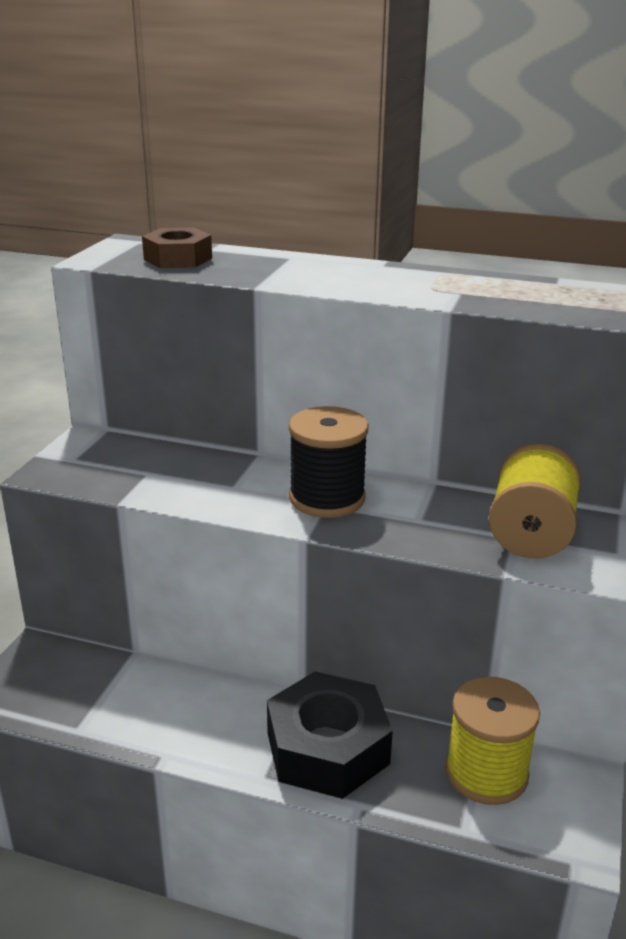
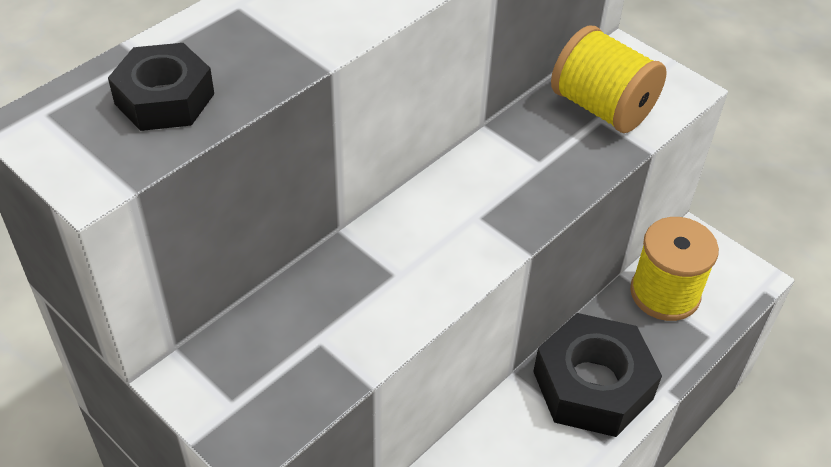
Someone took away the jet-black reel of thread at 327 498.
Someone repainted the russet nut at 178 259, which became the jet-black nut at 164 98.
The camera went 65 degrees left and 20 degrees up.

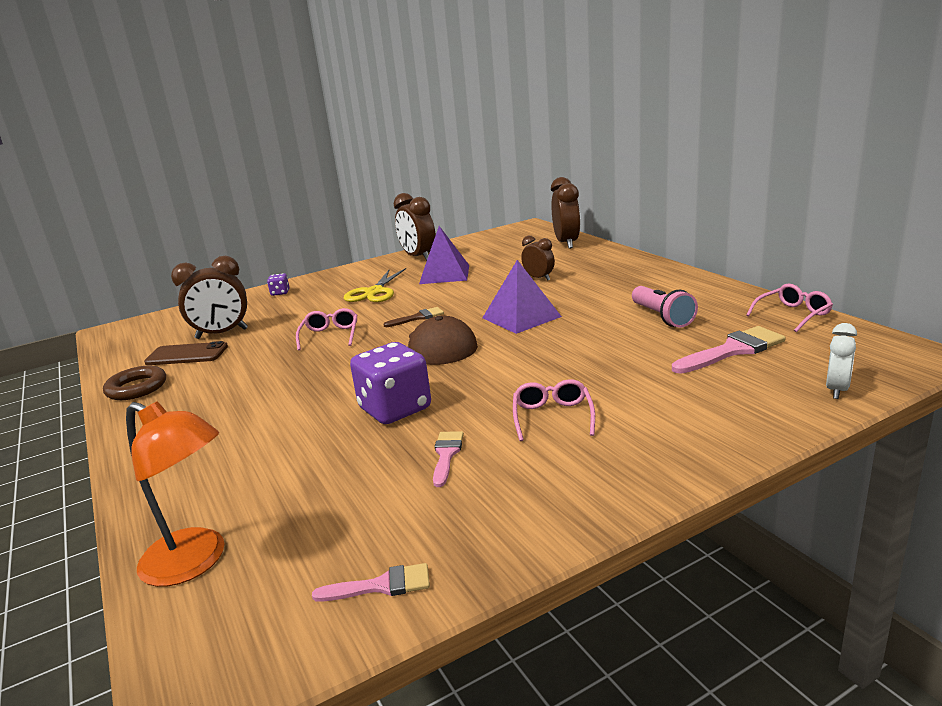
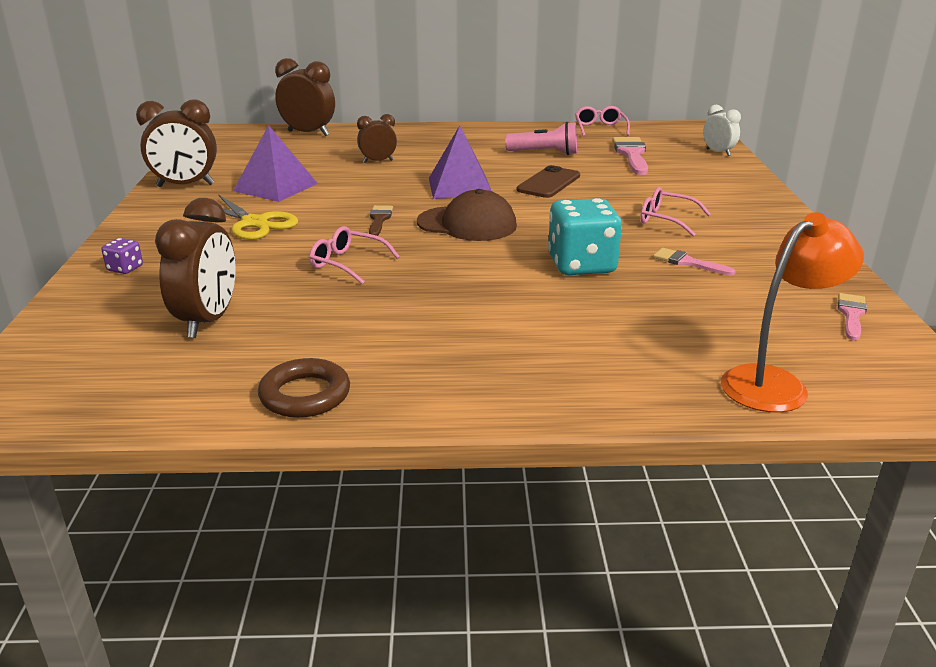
Someone carried the russet smartphone from 187 355 to 549 183.
Someone repainted the purple game die at 395 409, which became the turquoise game die at 581 265.
The camera went 65 degrees left and 5 degrees up.

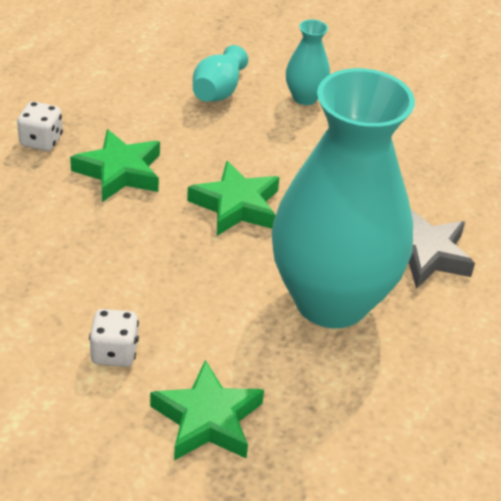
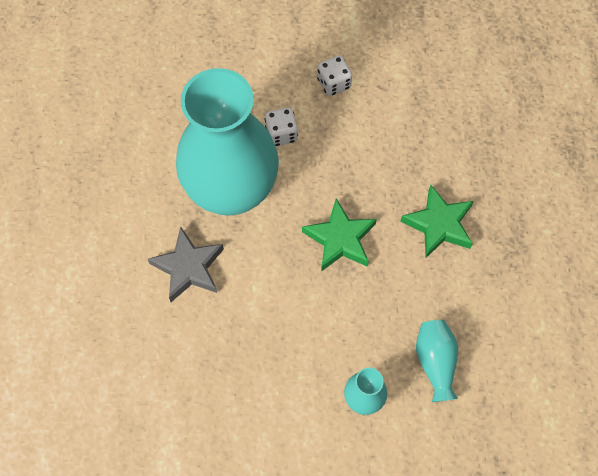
Someone took away the emerald five-pointed star at 207 419.
Someone carried the pure white game die from 41 141 to 281 134.
The camera went 155 degrees right and 25 degrees up.

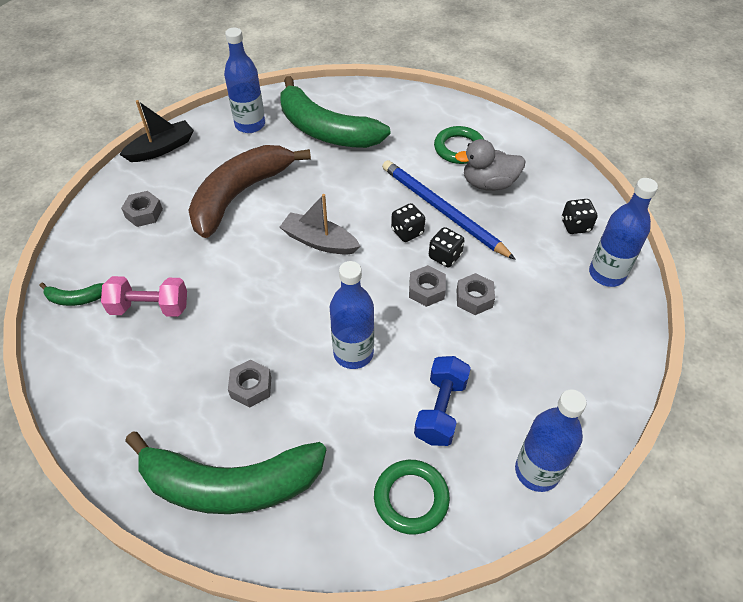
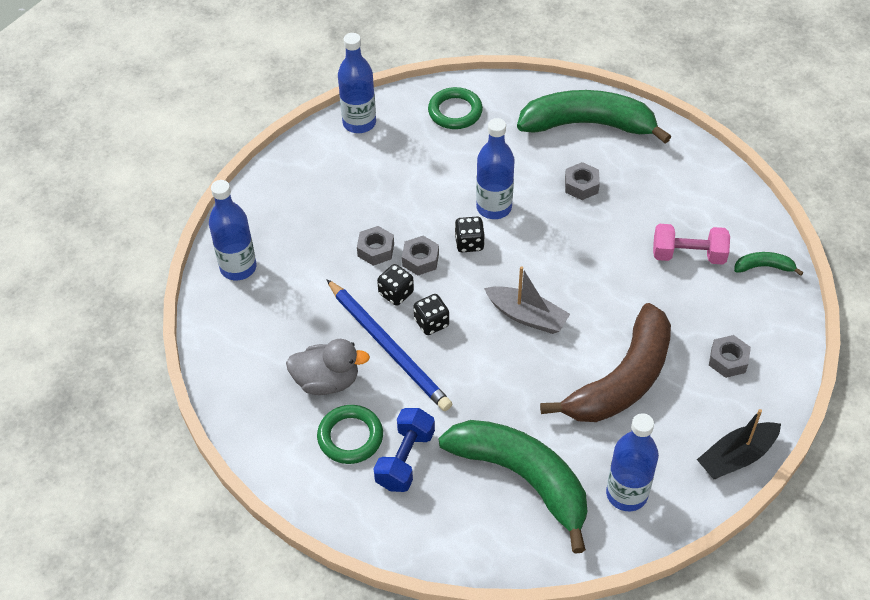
Someone carried the royal blue dumbbell from 441 410 to 405 459.
Someone carried the jet-black game die from 575 225 to 469 243.
The camera went 175 degrees left and 0 degrees up.

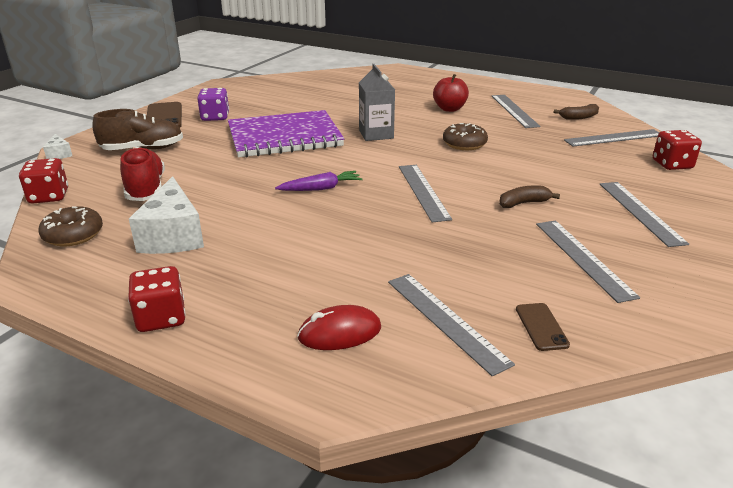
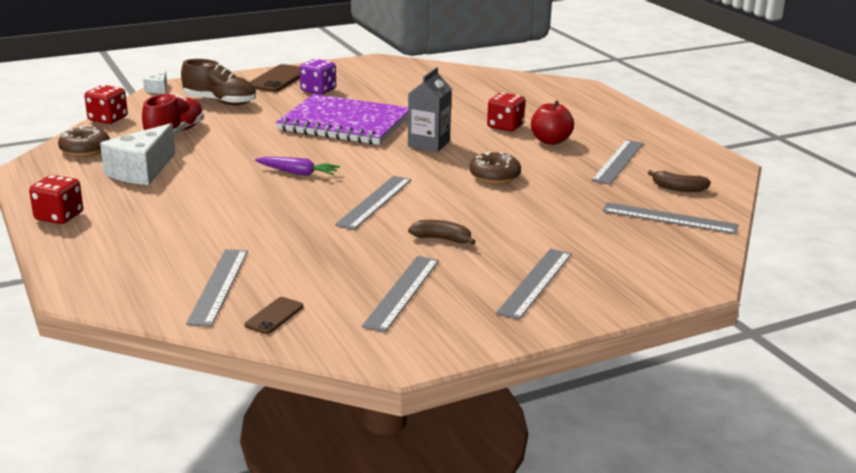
Someone took away the scarlet computer mouse at 340 333.
Someone carried the scarlet game die from 672 164 to 505 126.
The camera went 35 degrees right and 5 degrees down.

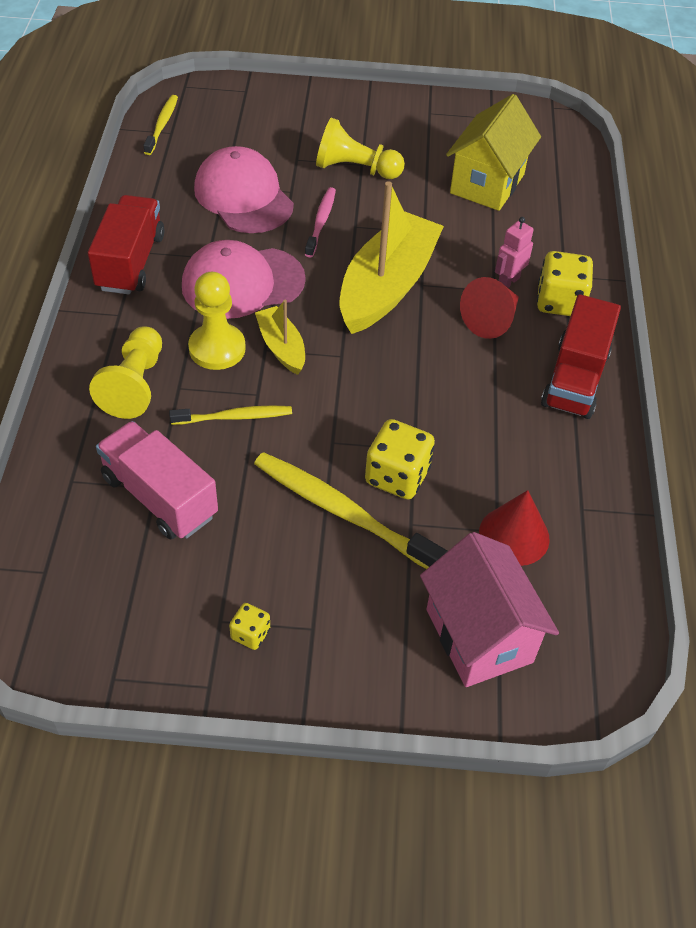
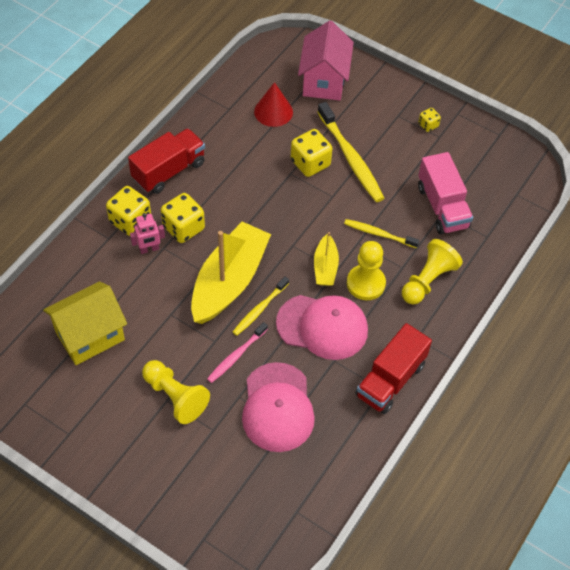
Someone carried the bright yellow tooth brush from 162 125 to 260 309.
Someone swapped the scarlet cone at 491 320 for the bright yellow game die at 183 228.
Someone rotated the bright yellow boat at 387 286 by 150 degrees clockwise.
The camera went 150 degrees left and 5 degrees up.

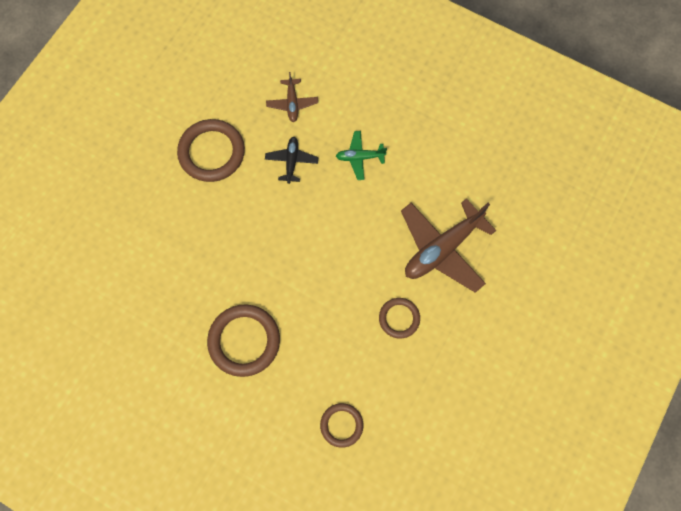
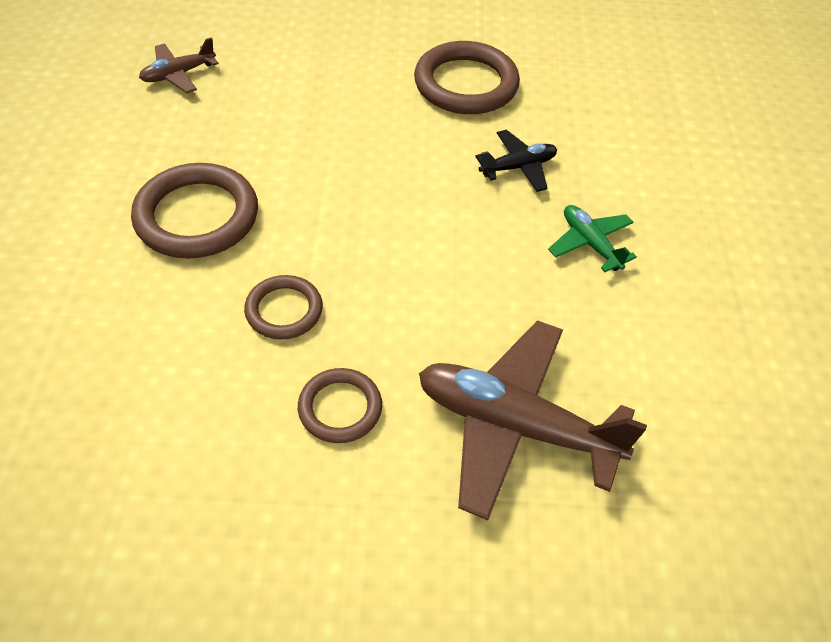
Someone carried the russet toy plane from 292 103 to 178 74.
Someone carried the russet hoop from 341 425 to 284 310.
The camera went 60 degrees right and 20 degrees down.

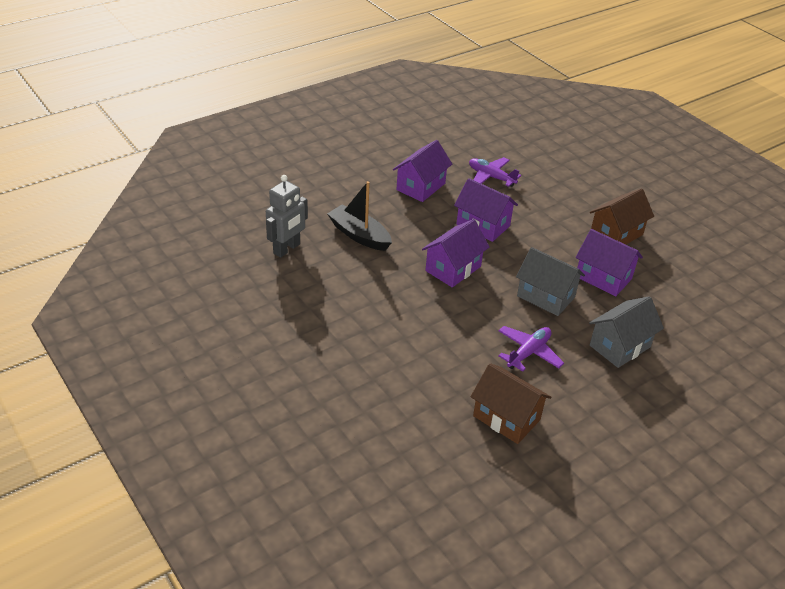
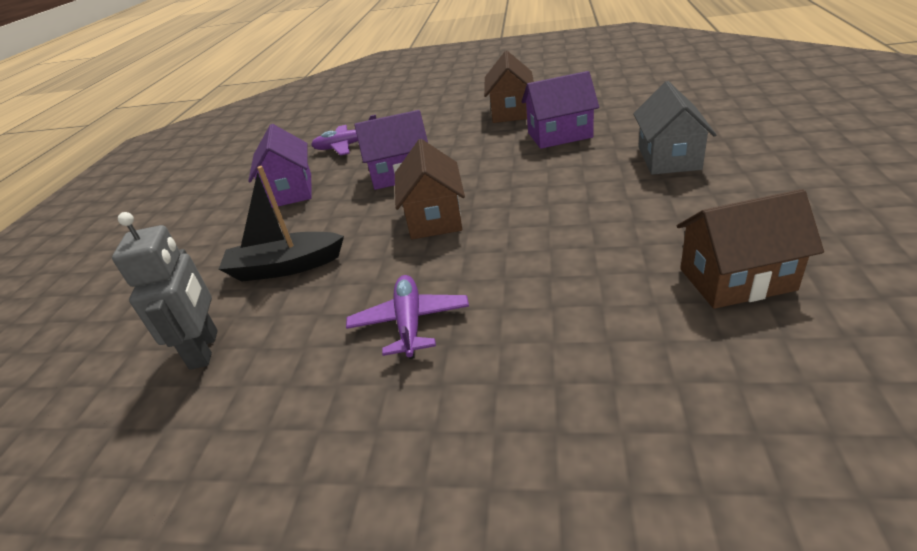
Someone took away the grey toy house at 545 296.
Someone carried the purple toy plane from 528 353 to 410 323.
Someone repainted the purple toy house at 453 268, which became the russet toy house at 434 218.
The camera went 40 degrees left and 5 degrees down.

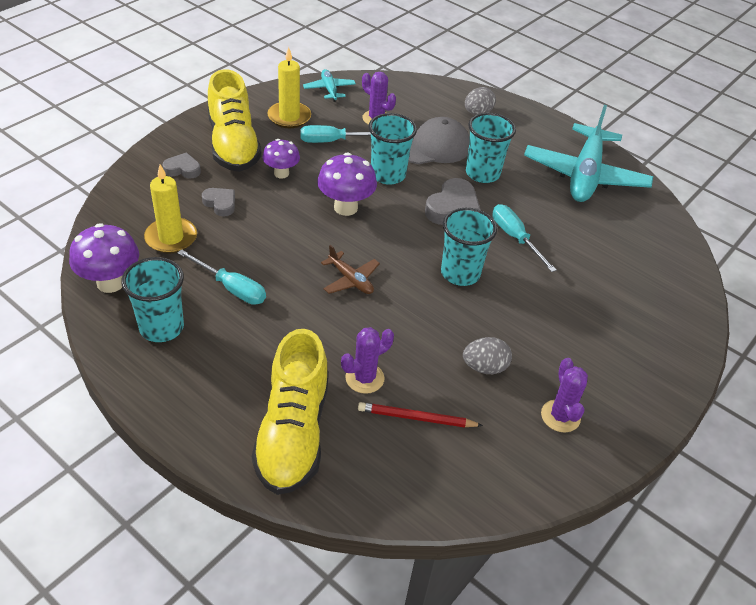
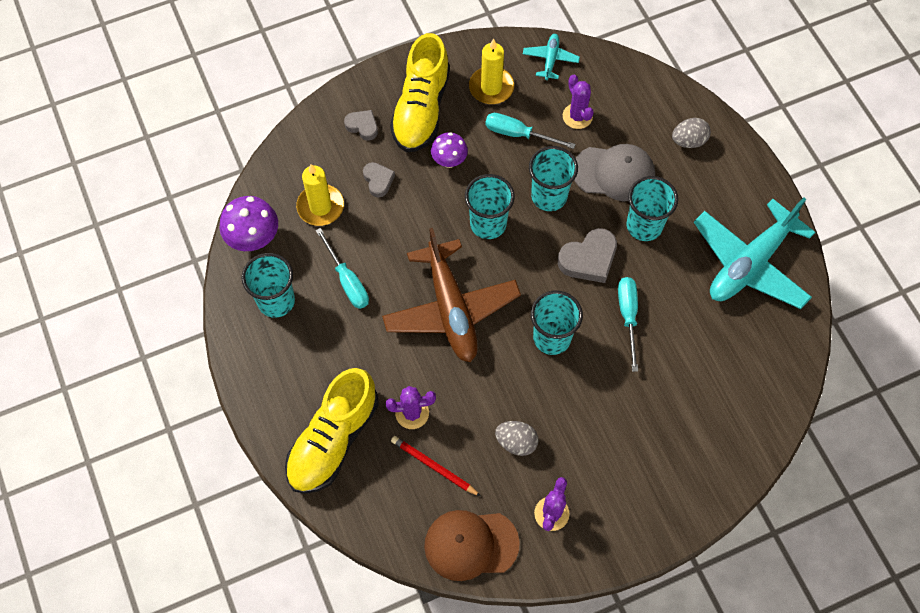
Someone put down the russet baseball cap at 471 544.
Someone swapped the purple toadstool at 345 207 for the turquoise tumbler at 488 224.
Someone scaled the russet toy plane at 350 280 by 2.21.
The camera went 30 degrees right and 20 degrees up.

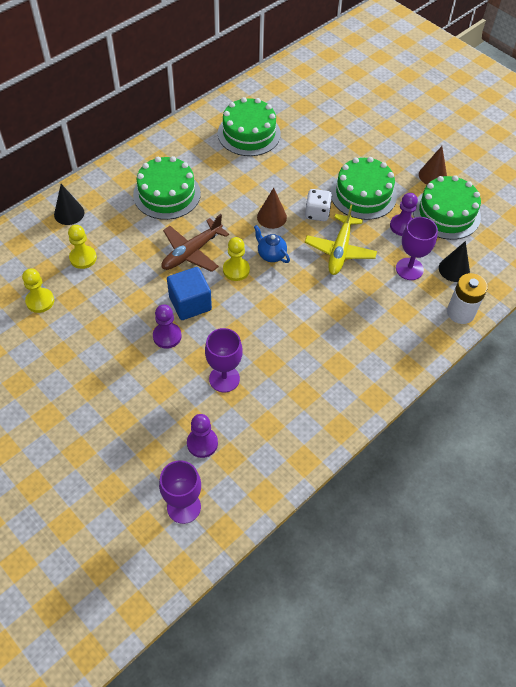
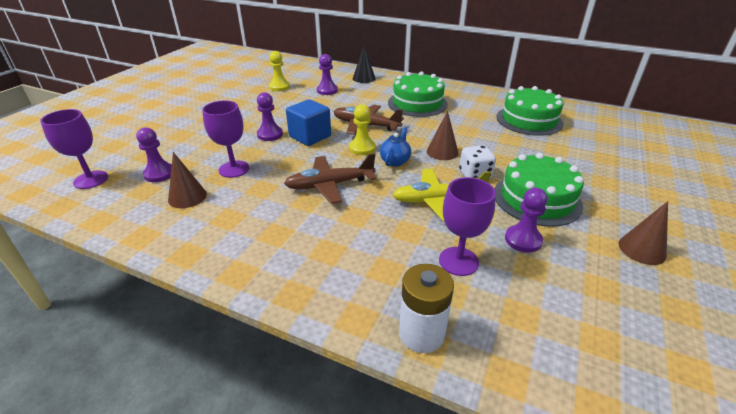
Someone took away the emerald cake at 446 213.
Someone took away the jet-black cone at 454 269.
Someone put down the russet cone at 187 197.
Someone put down the russet toy plane at 330 185.
Someone repainted the bright yellow game pawn at 83 258, which became the purple game pawn at 327 90.
The camera went 70 degrees right and 20 degrees down.

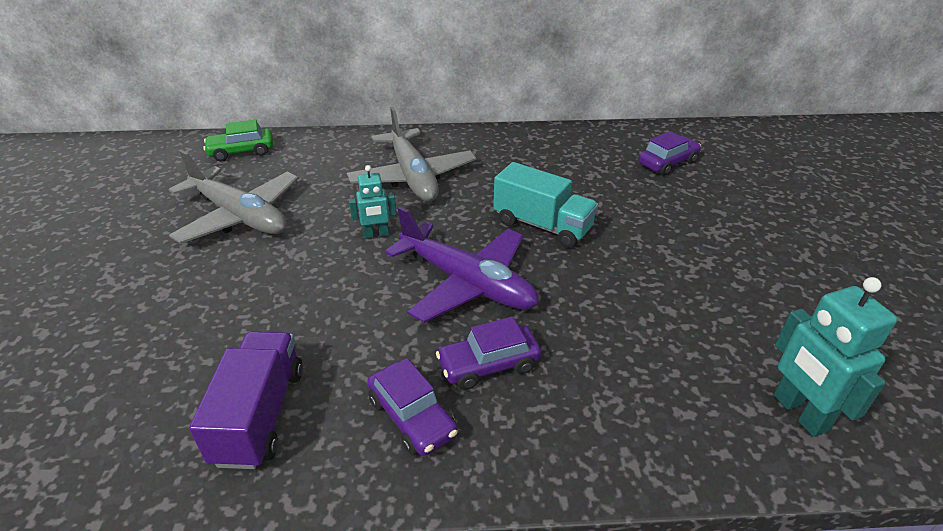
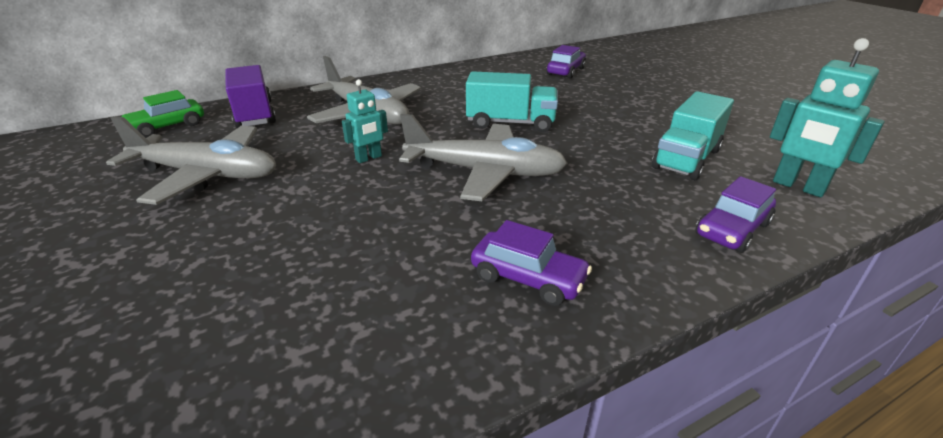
Someone put down the turquoise truck at 686 159.
Someone carried the purple truck from 260 415 to 254 114.
Someone carried the purple toy car from 488 365 to 732 229.
Someone repainted the purple toy plane at 467 283, which became the grey toy plane at 485 172.
The camera went 25 degrees left and 5 degrees down.

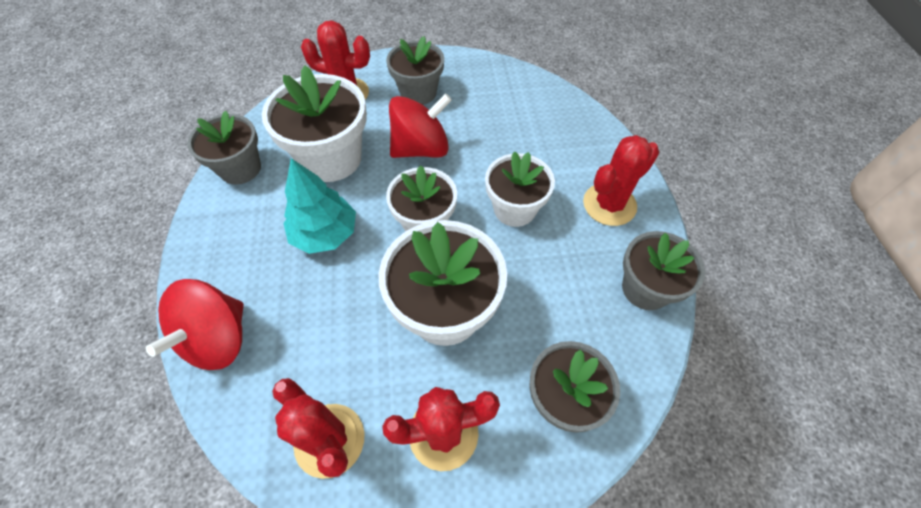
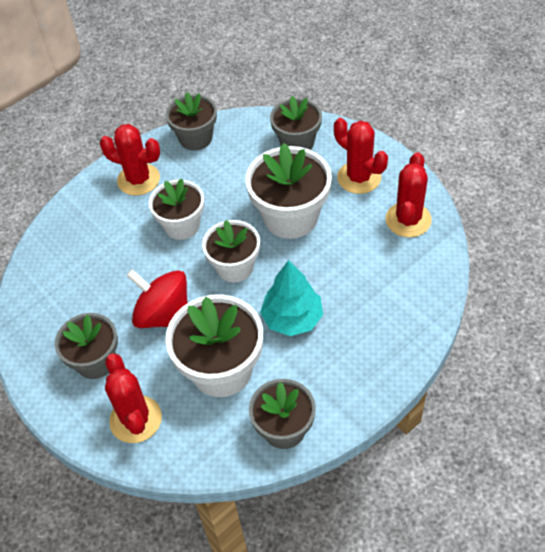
Someone took away the scarlet whirligig at 218 338.
The camera went 120 degrees left and 5 degrees down.

